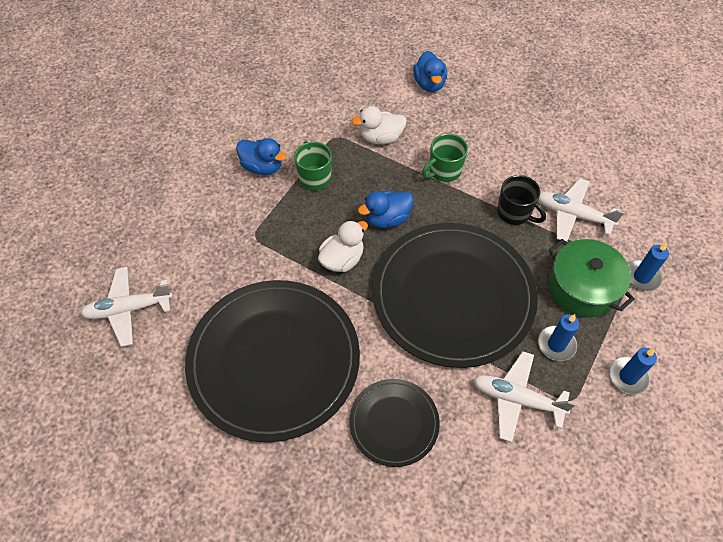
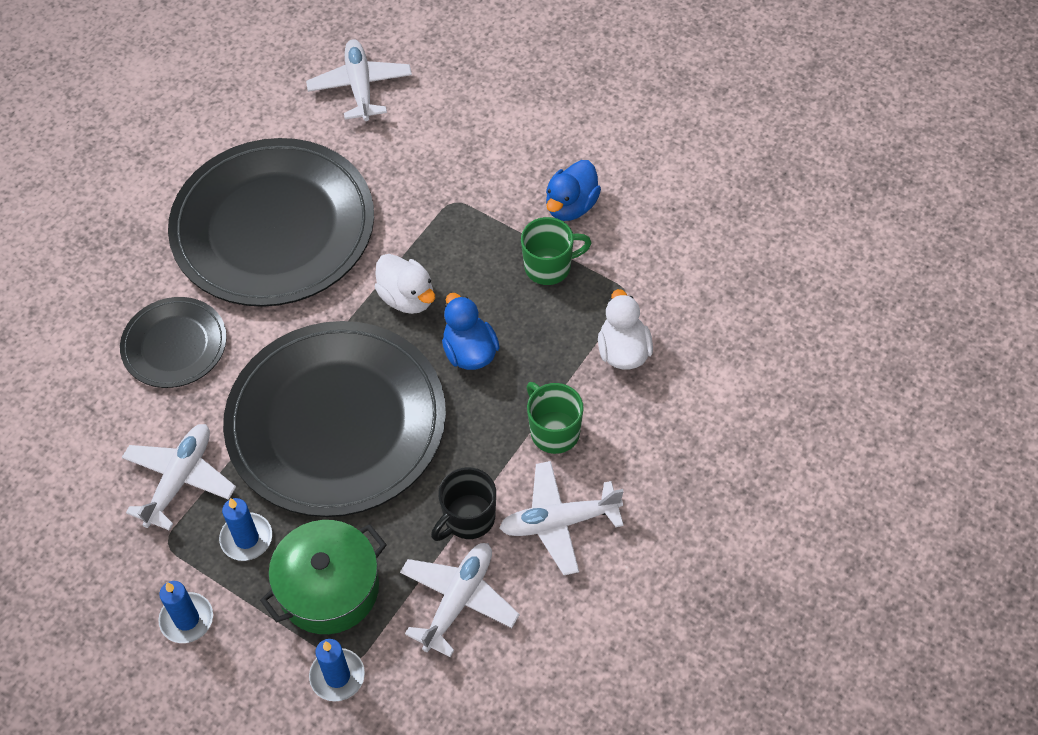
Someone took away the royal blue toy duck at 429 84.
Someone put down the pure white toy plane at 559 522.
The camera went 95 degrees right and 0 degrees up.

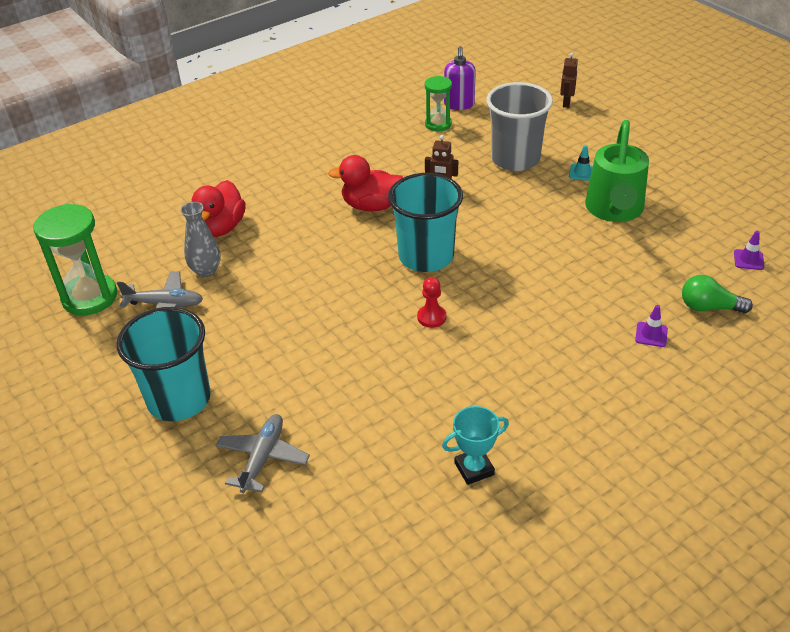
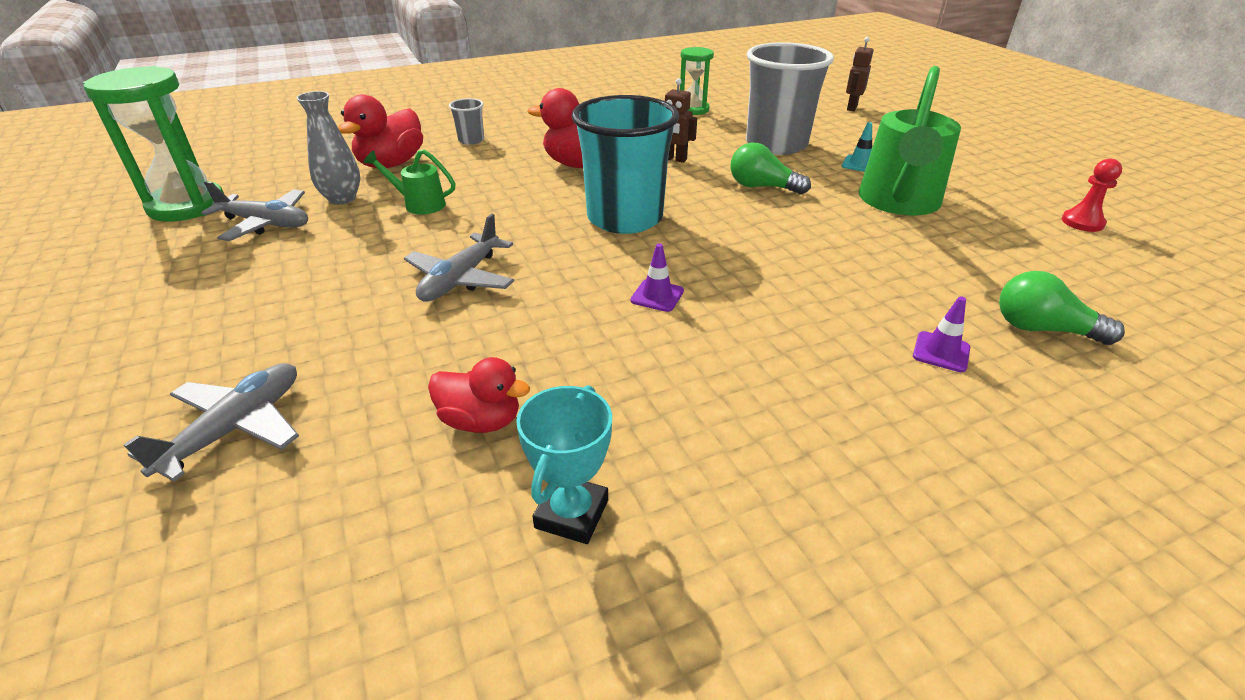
Someone took away the turquoise tumbler at 179 399.
Someone took away the purple soap pump at 459 104.
Someone put down the emerald sprinkling can at 419 204.
Someone put down the grey toy plane at 460 279.
Someone put down the scarlet toy duck at 481 421.
Someone put down the grey tumbler at 471 140.
Someone put down the emerald light bulb at 762 187.
Someone carried the scarlet game pawn from 431 317 to 1082 222.
Someone carried the purple road cone from 748 260 to 657 296.
Someone rotated the turquoise prize cup at 474 469 by 60 degrees counterclockwise.
The camera went 10 degrees right and 5 degrees down.

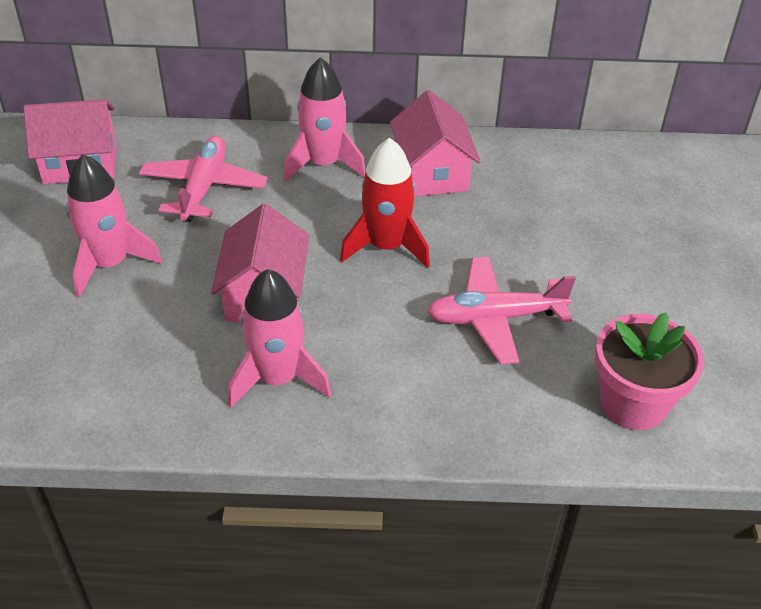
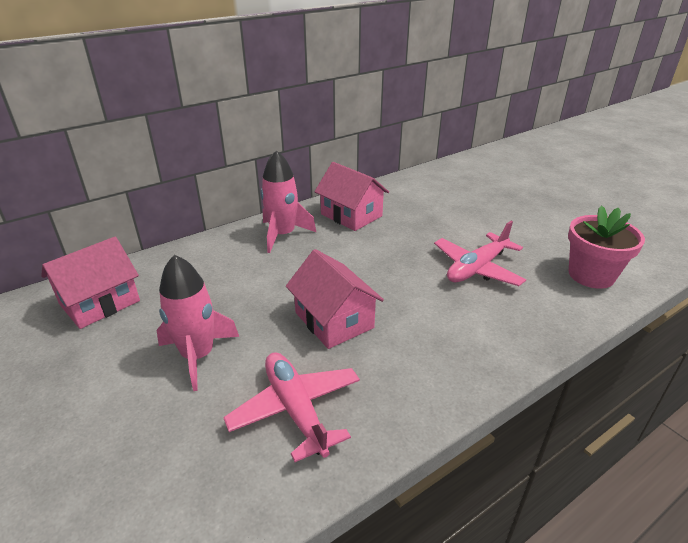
Someone took away the pink rocket at 278 378.
Someone took away the scarlet rocket at 386 246.
Someone carried the pink toy plane from 204 188 to 296 410.
The camera went 35 degrees left and 10 degrees down.

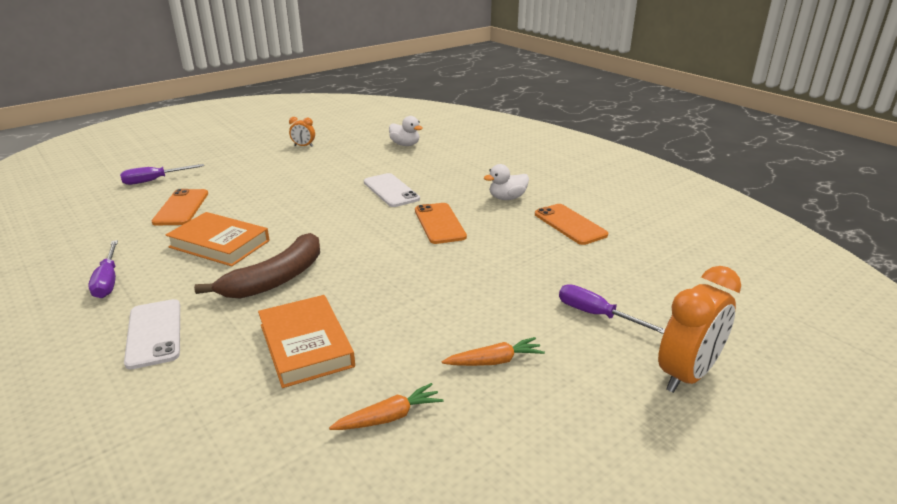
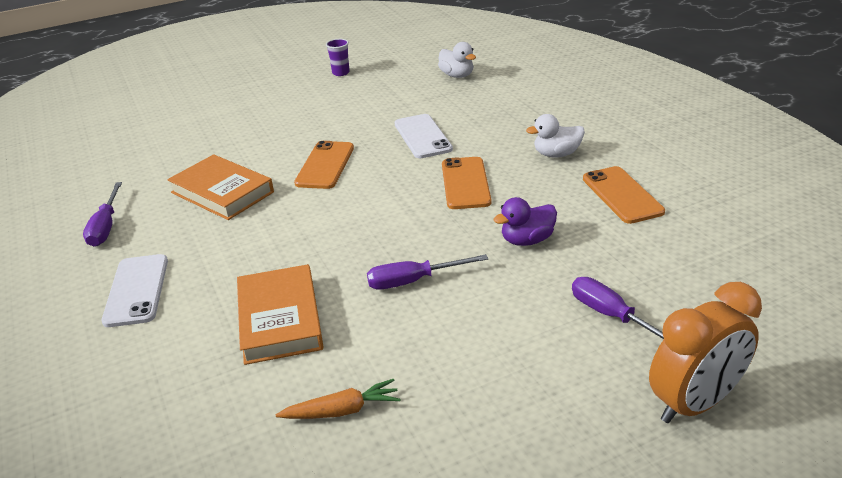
Someone took away the russet banana fruit at 276 279.
Someone took away the orange-coloured toy carrot at 494 361.
Someone put down the purple toy duck at 527 240.
Someone carried the purple flat screwdriver from 154 180 to 413 281.
Someone carried the orange-coloured smartphone from 181 208 to 325 165.
Someone swapped the orange-coloured bedside clock at 303 146 for the purple tumbler at 341 73.
The camera went 15 degrees right and 5 degrees up.

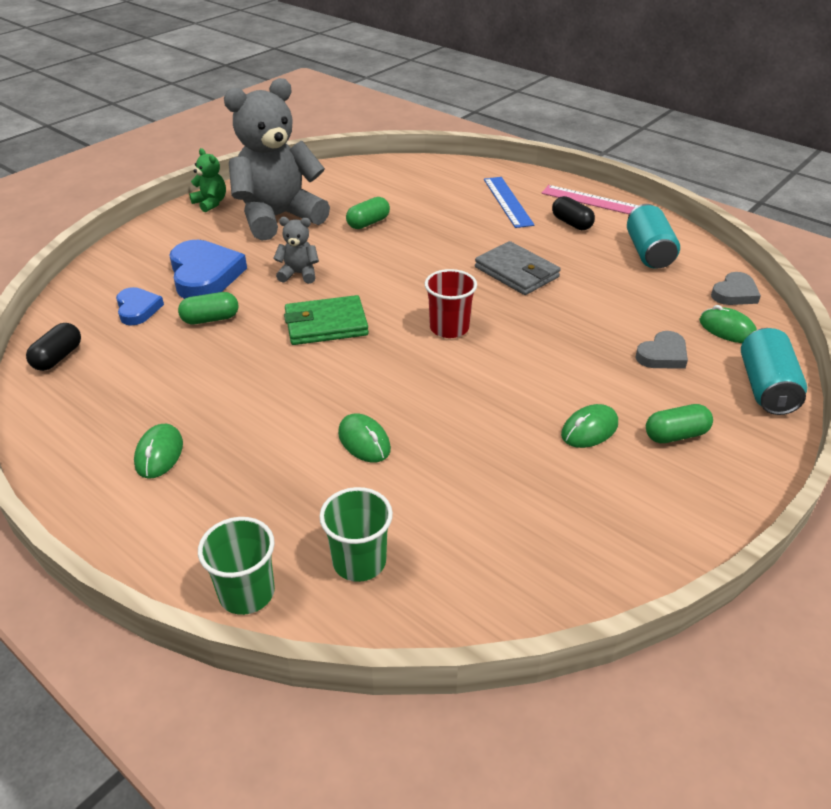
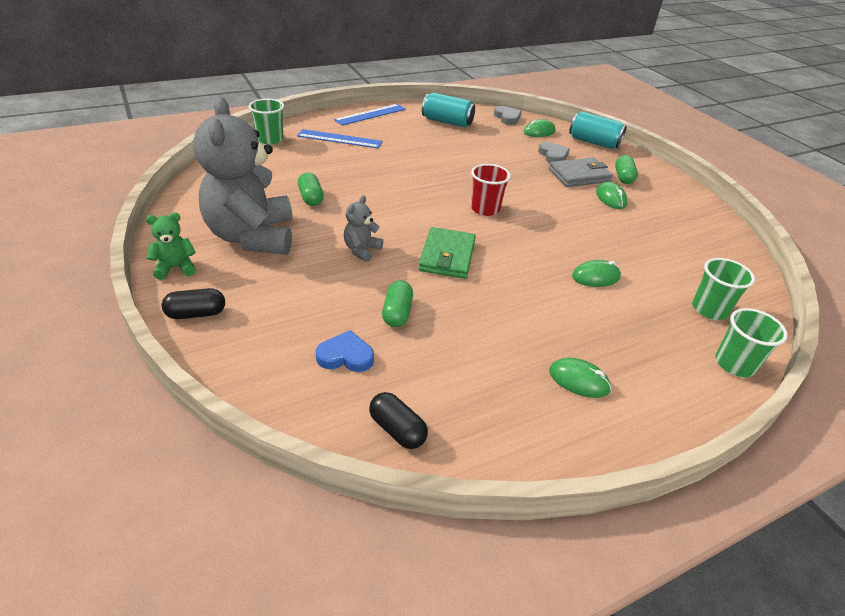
Someone took away the royal blue heart at 205 275.
Someone put down the emerald tumbler at 270 139.
Someone carried the grey billfold from 516 272 to 579 175.
Someone carried the jet-black pill from 571 223 to 196 314.
Someone repainted the pink ruler at 593 201, which became the royal blue ruler at 370 114.
The camera went 70 degrees left and 0 degrees up.

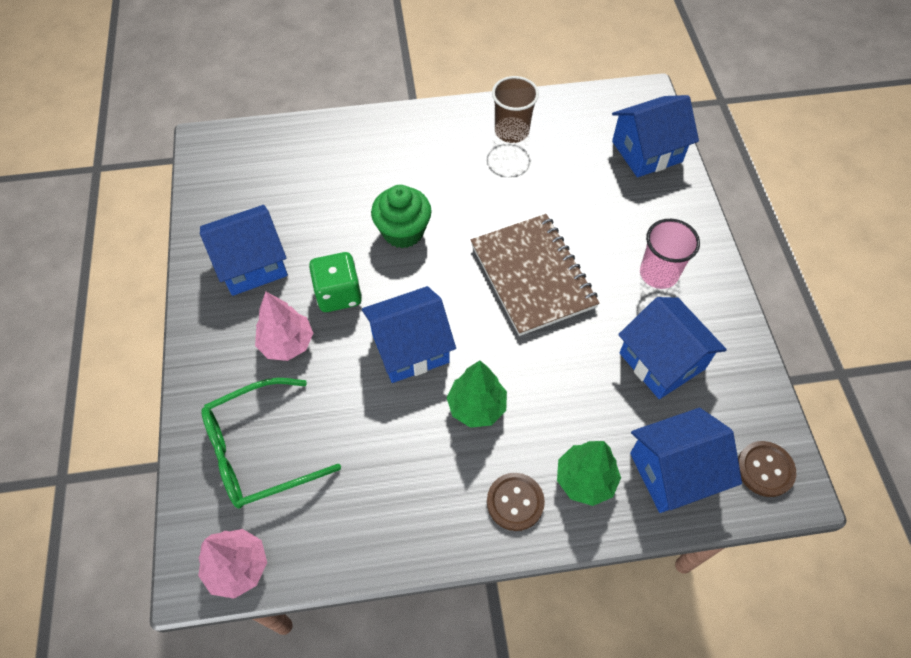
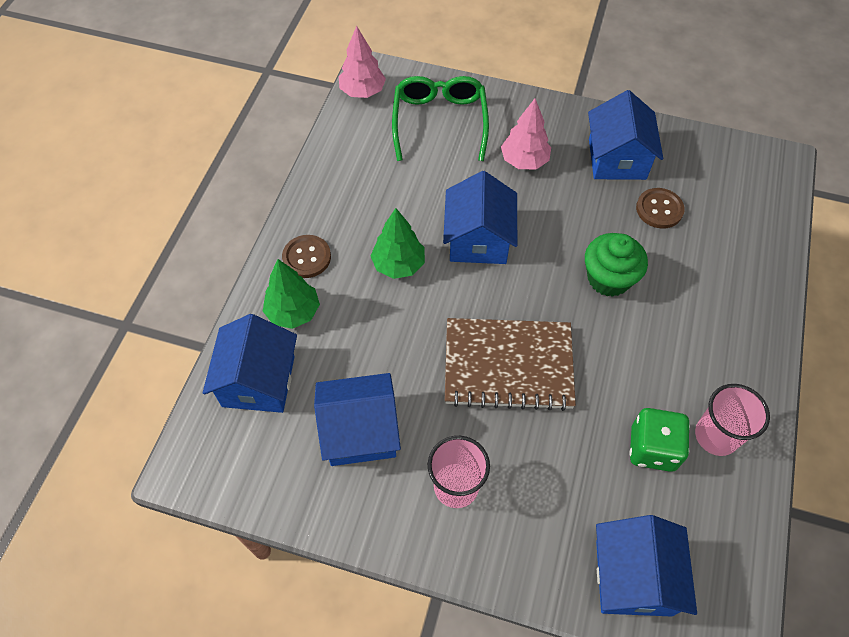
Someone carried the emerald game die from 338 294 to 652 448.
Someone carried the russet button from 765 469 to 659 209.
Someone repainted the russet tumbler at 511 131, which became the pink tumbler at 716 436.
The camera went 115 degrees right and 0 degrees up.

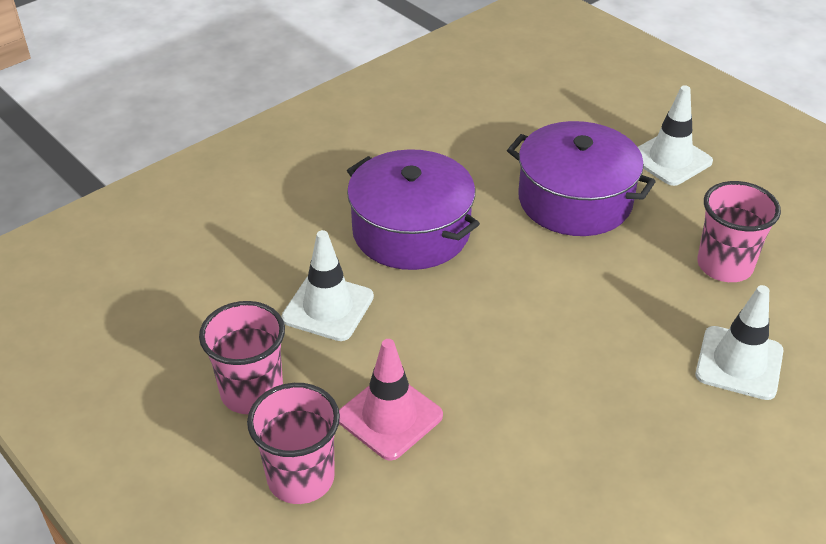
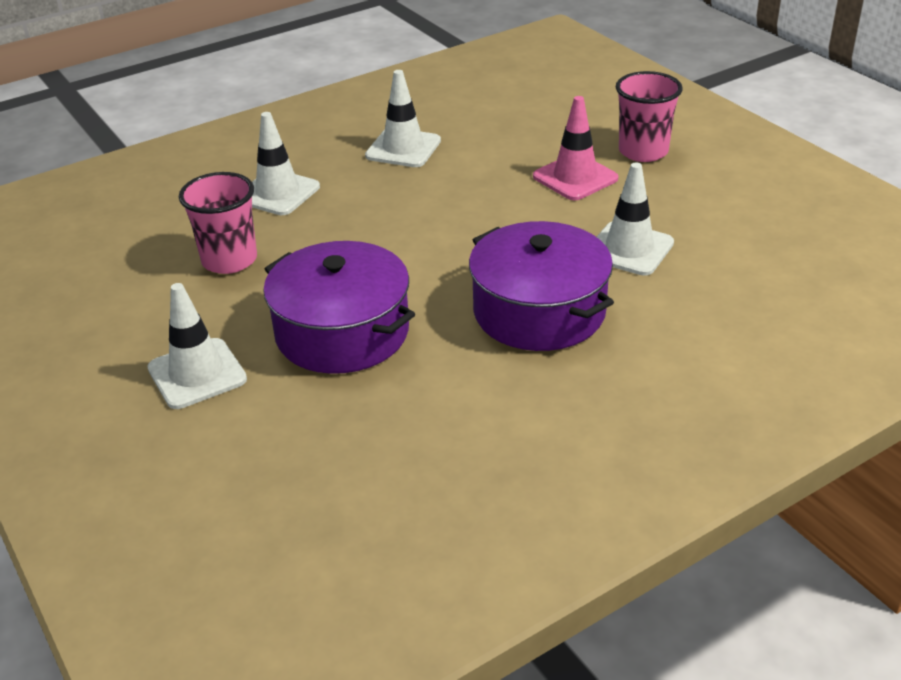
Someone took away the pink tumbler at 252 392.
Someone put down the pure white road cone at 403 148.
The camera went 170 degrees left and 5 degrees down.

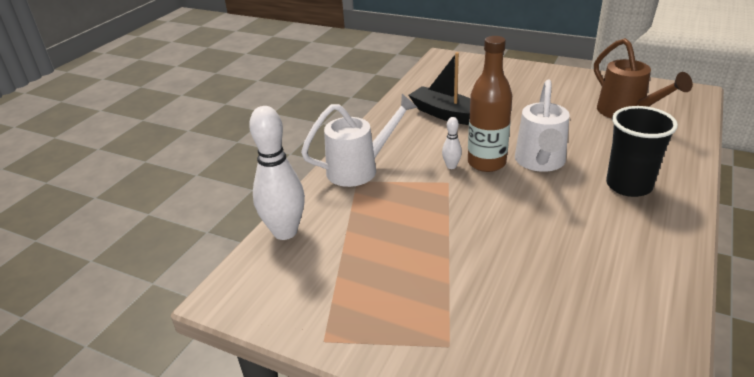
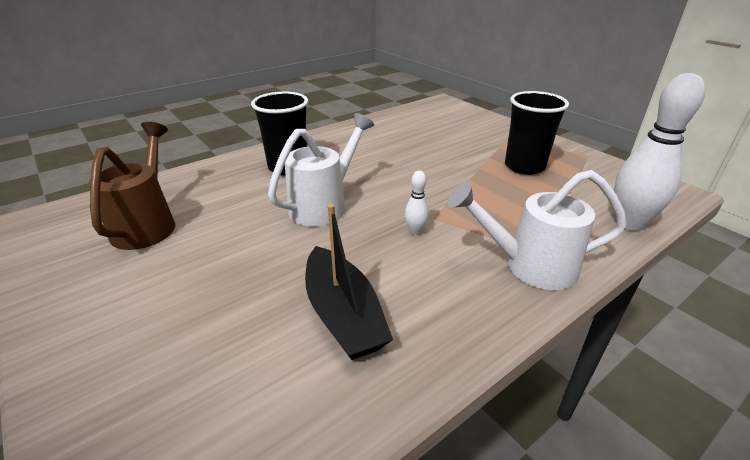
Someone took away the russet bottle at 486 163.
Someone put down the jet-black tumbler at 524 166.
The camera went 155 degrees left and 0 degrees up.

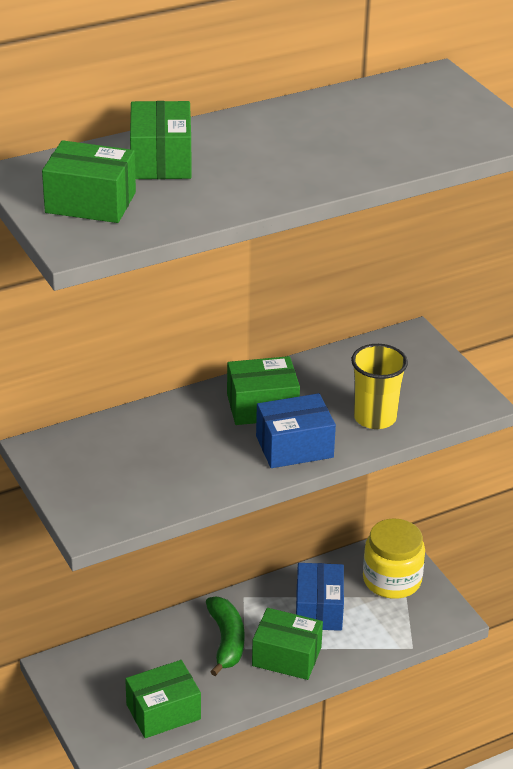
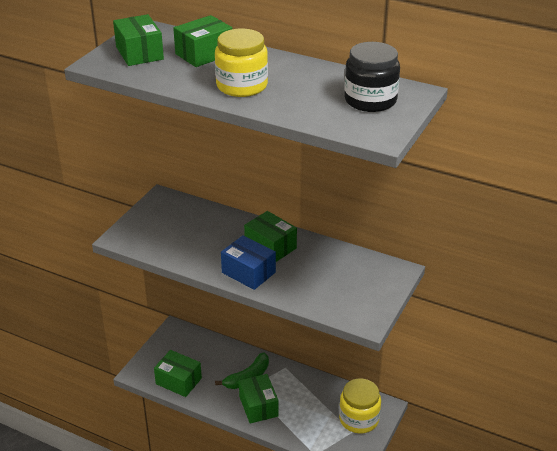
Someone took away the royal blue package at 319 609.
Someone took away the bright yellow tumbler at 375 418.
Someone put down the bright yellow jam jar at 242 86.
Someone put down the jet-black jam jar at 370 100.
The camera went 55 degrees right and 0 degrees up.

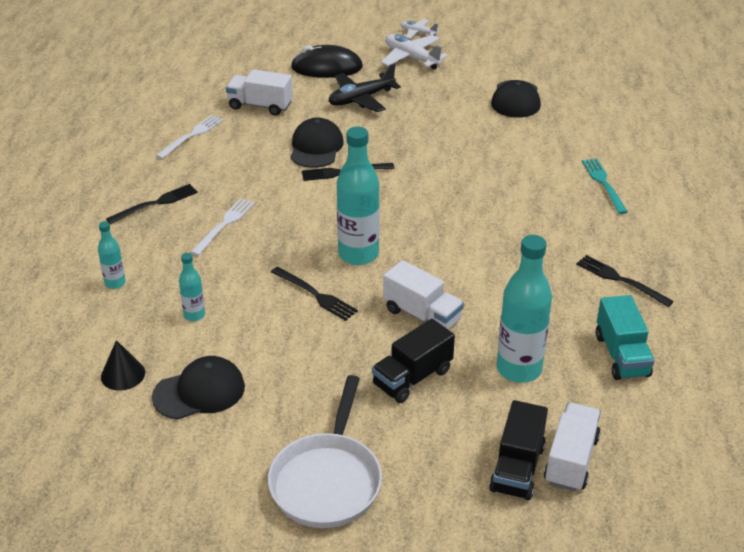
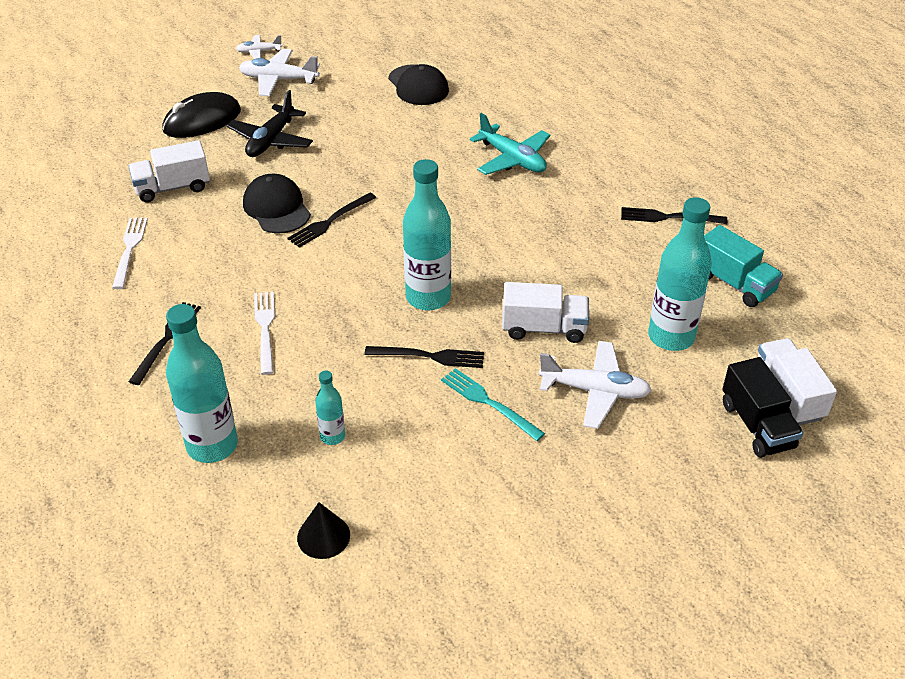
Someone took away the jet-black baseball cap at 199 392.
Someone took away the pure white frying pan at 327 481.
Someone put down the turquoise toy plane at 512 159.
Someone carried the turquoise table fork from 603 183 to 488 402.
Someone swapped the jet-black truck at 412 378 for the pure white toy plane at 595 391.
Someone scaled the turquoise bottle at 115 283 by 2.01.
The camera went 35 degrees left and 5 degrees up.

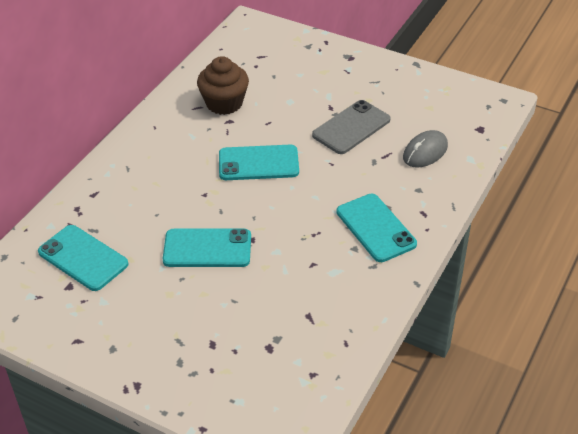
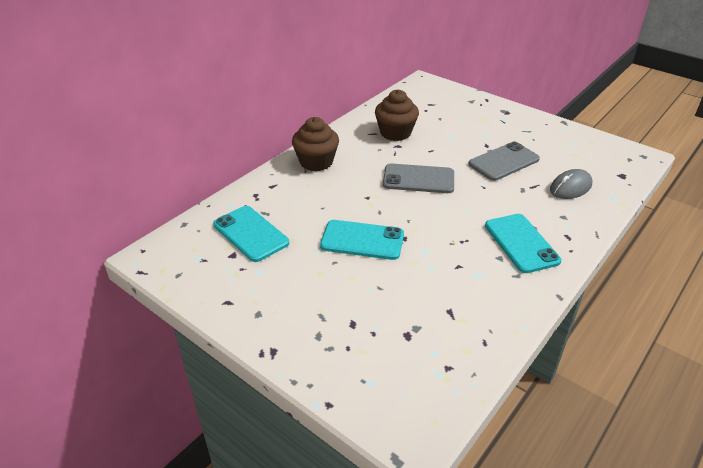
Someone put down the russet muffin at 316 162.
Someone repainted the turquoise smartphone at 258 163, which became the grey smartphone at 418 179.
The camera went 10 degrees right and 5 degrees down.

